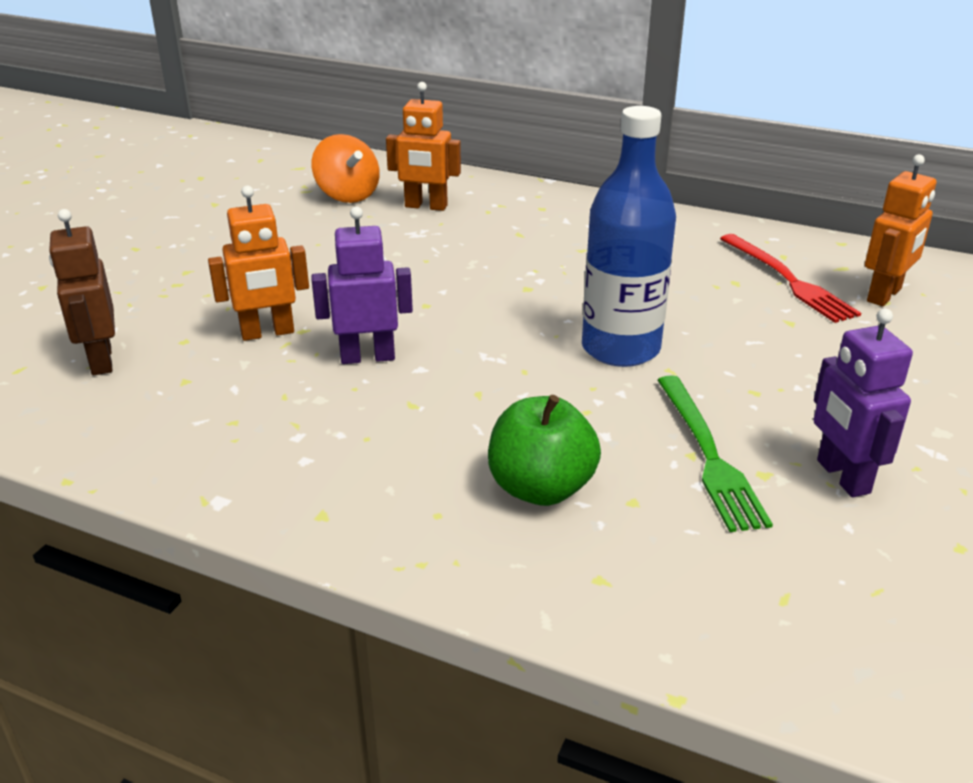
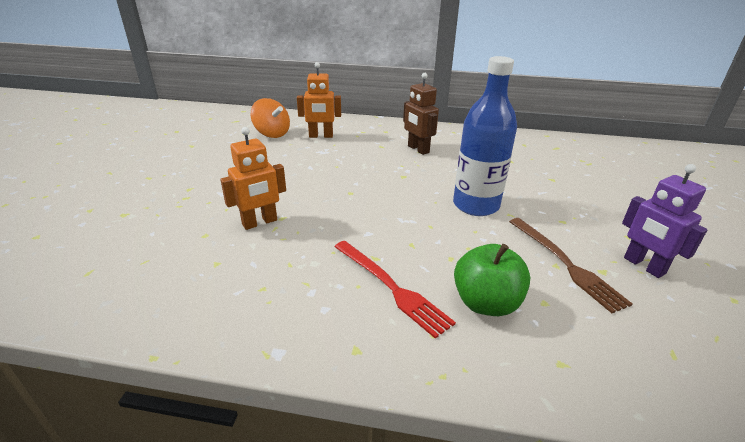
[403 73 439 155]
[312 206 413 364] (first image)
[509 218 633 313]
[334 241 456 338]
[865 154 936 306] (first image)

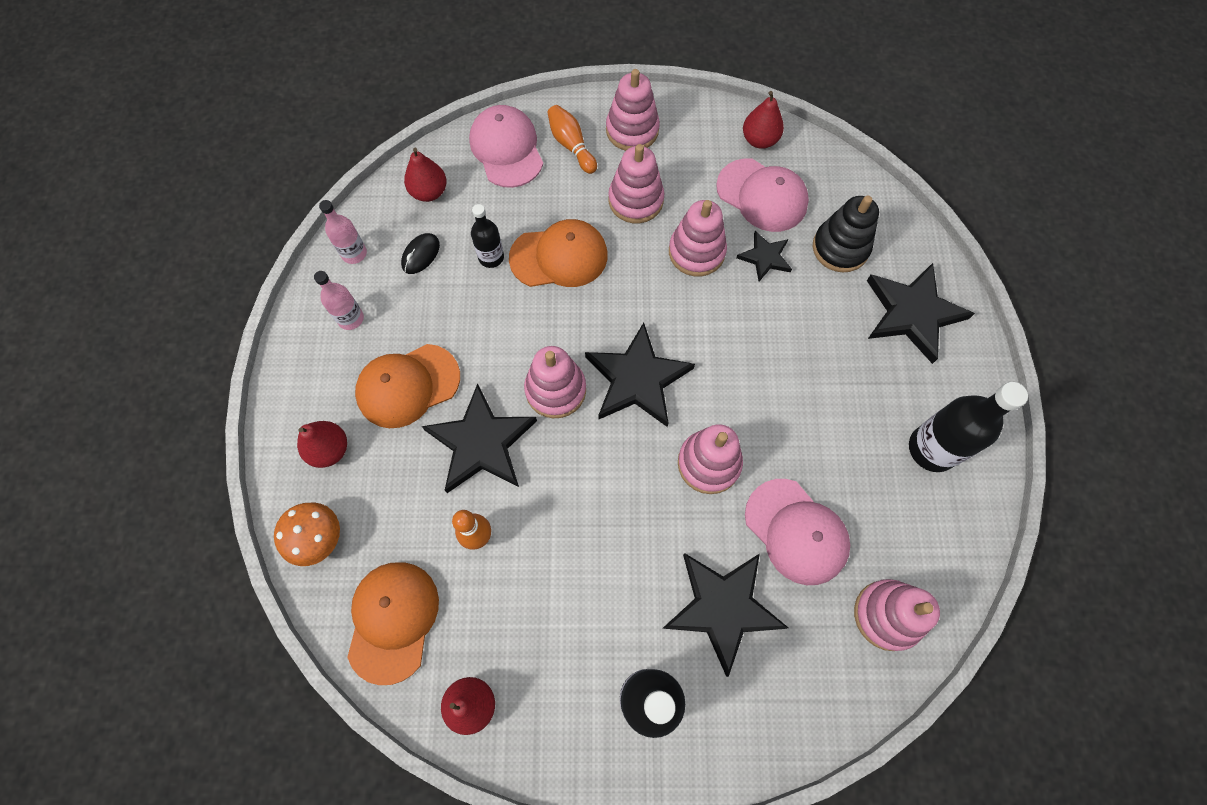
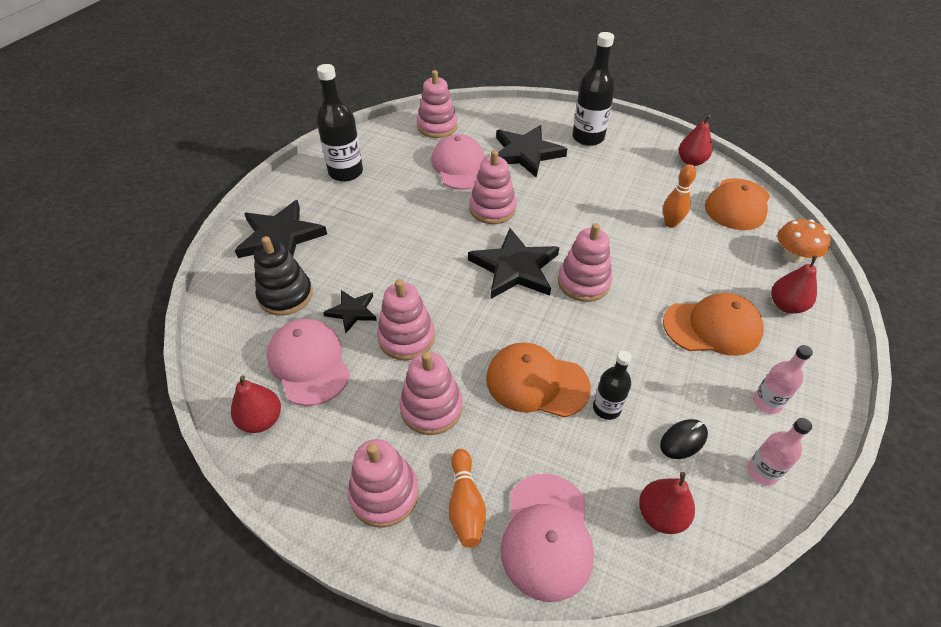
[422 383 537 493] (first image)

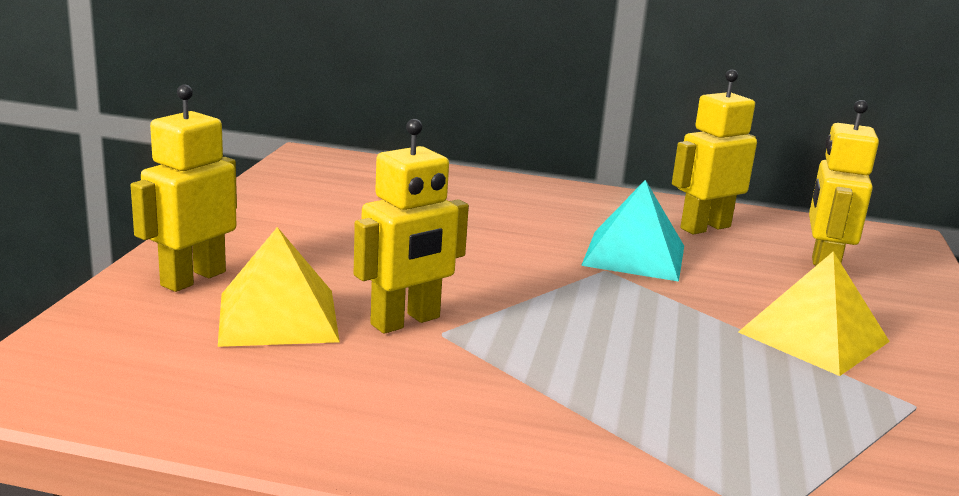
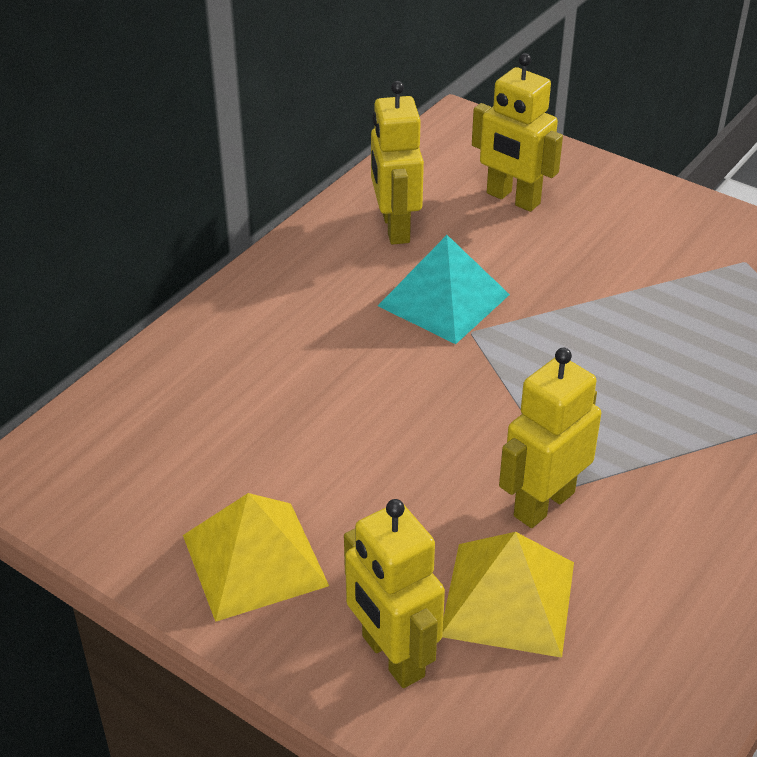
[499 348 601 528]
[183 493 329 622]

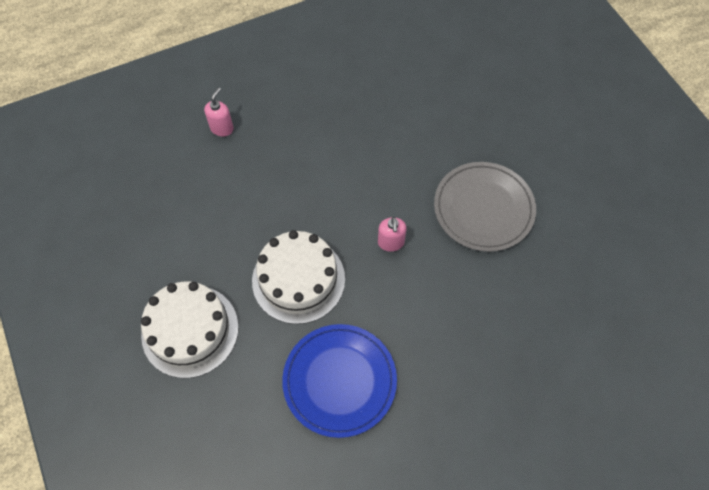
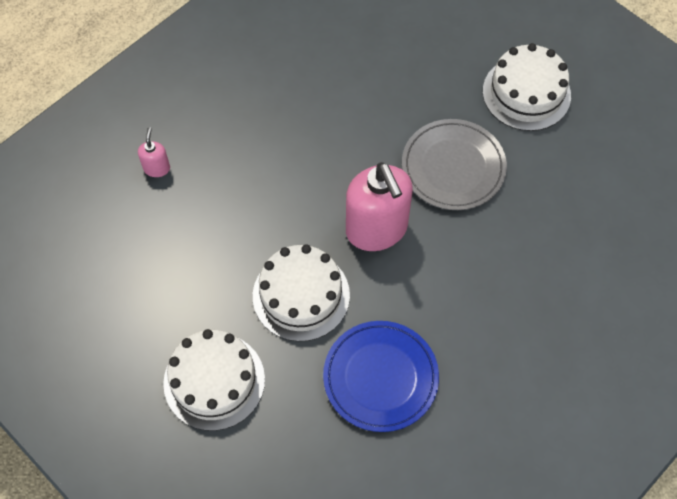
[346 162 413 251]
[483 43 571 131]

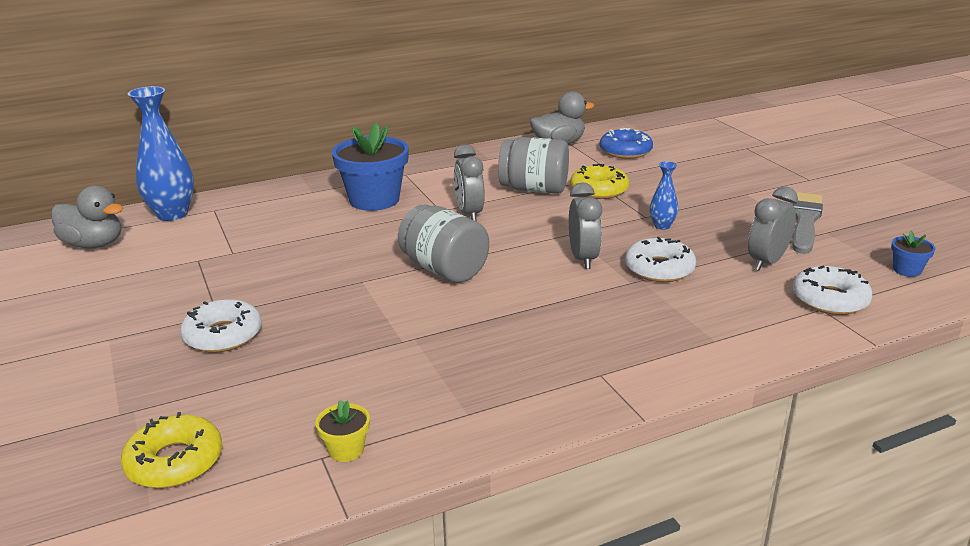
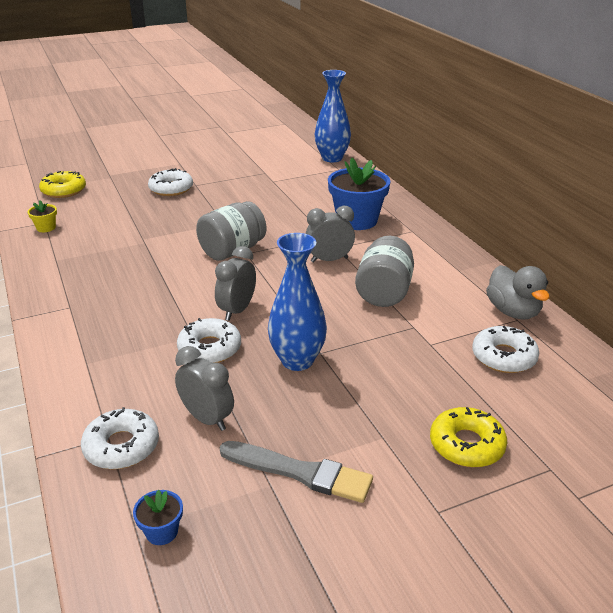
[51 186 123 248] (first image)
[215 246 256 321]
[430 407 507 467]
[472 326 539 373]
[268 233 327 371]

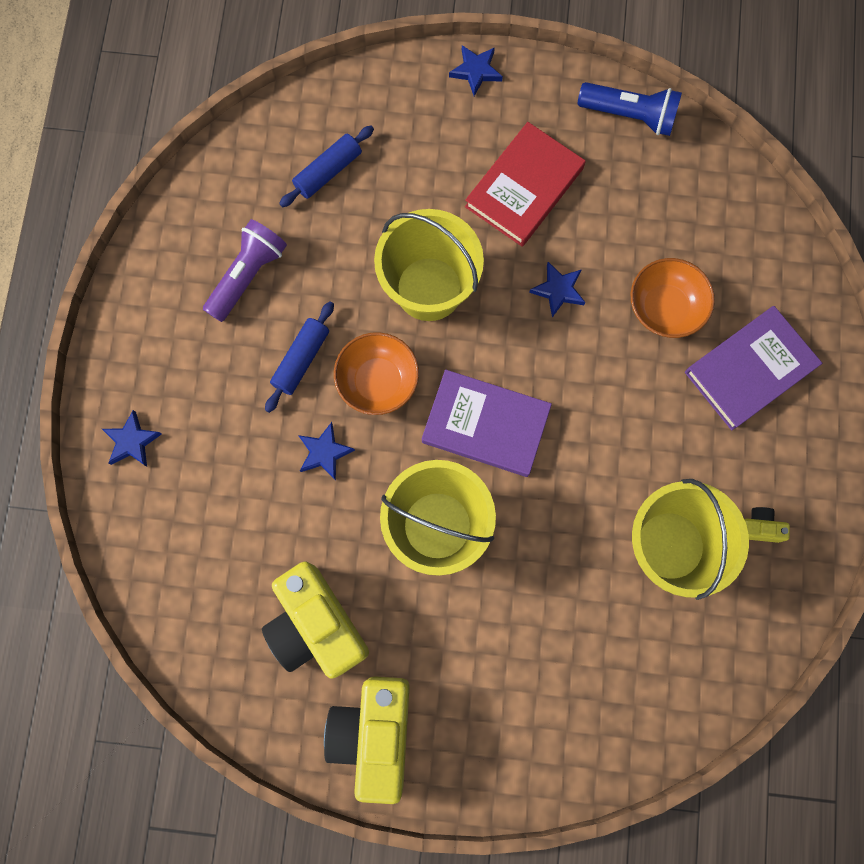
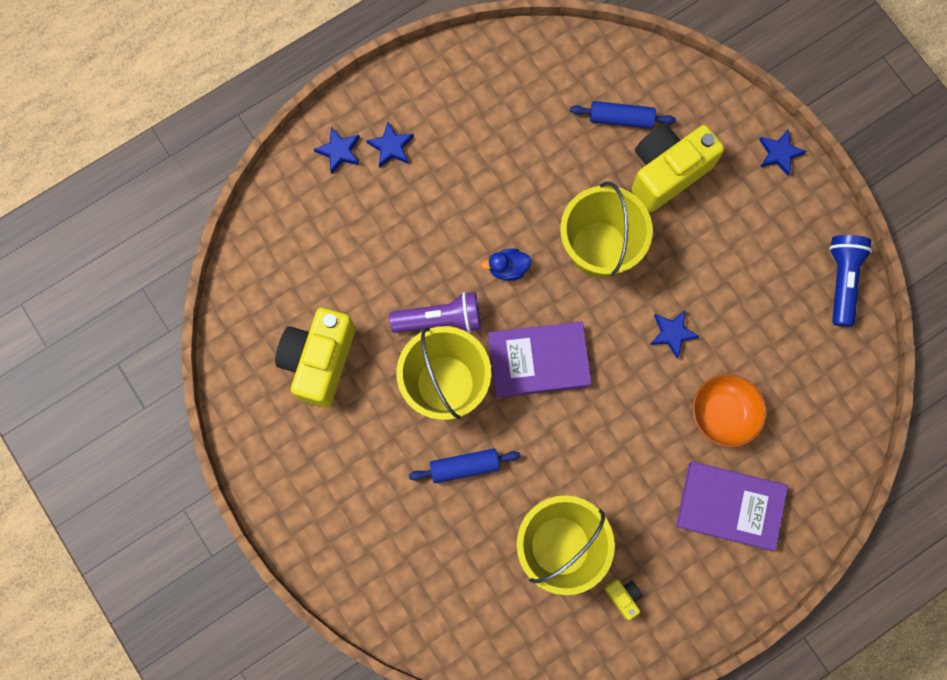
[389 292 481 333]
[409 449 521 483]
[366 121 414 168]
[632 124 724 212]
[481 248 531 281]
[488 322 592 398]
[465 122 586 247] (first image)
[829 235 872 327]

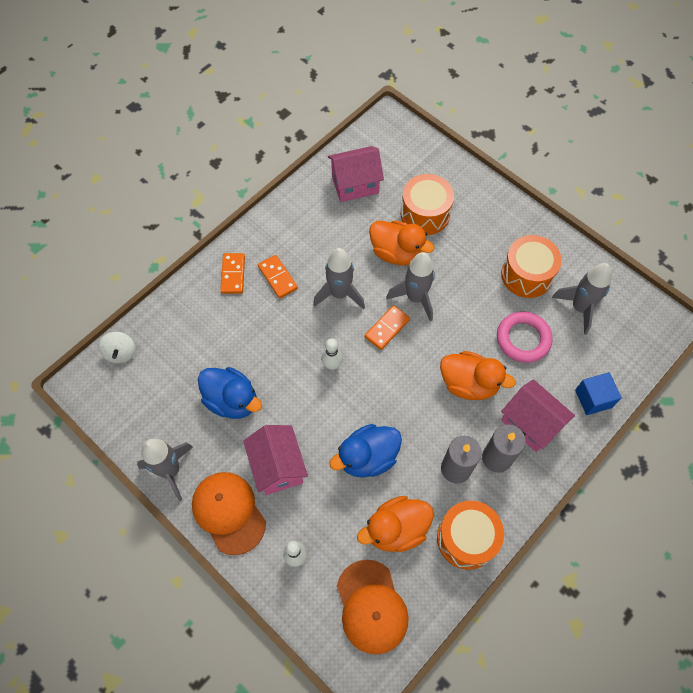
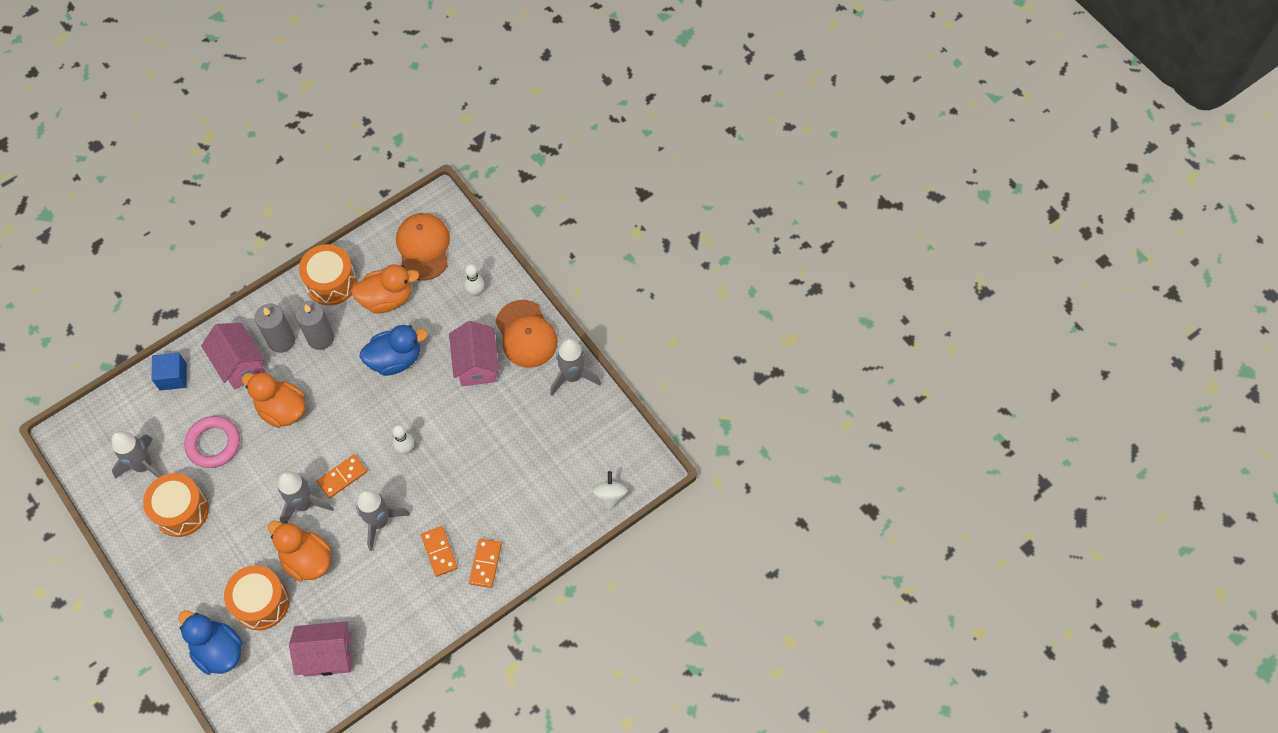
[179 610 242 675]

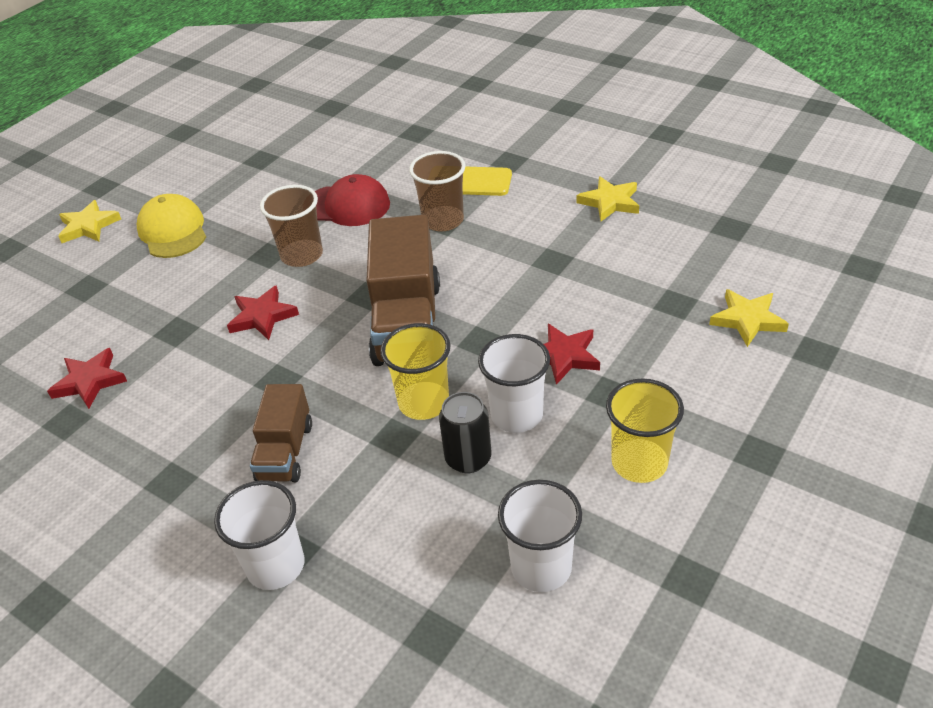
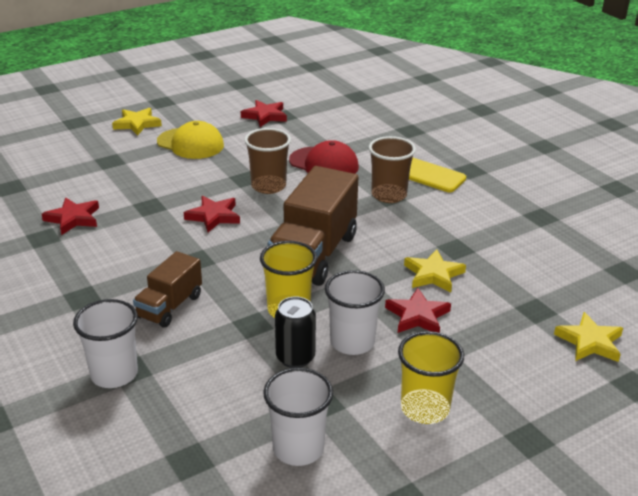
[157 121 224 159]
[404 250 466 292]
[241 100 287 127]

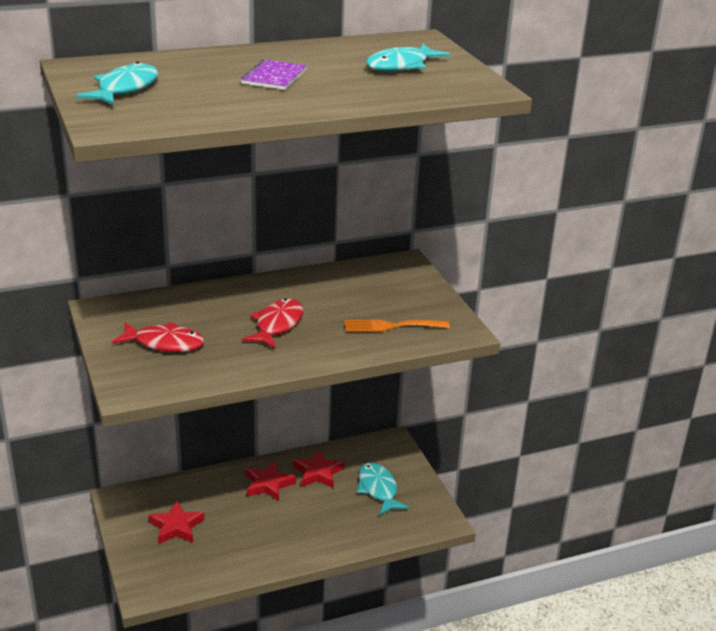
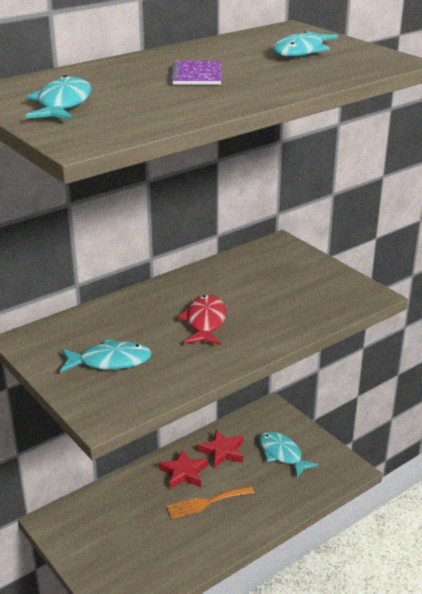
[60 339 152 373]
[149 501 204 545] (first image)
[166 486 254 519]

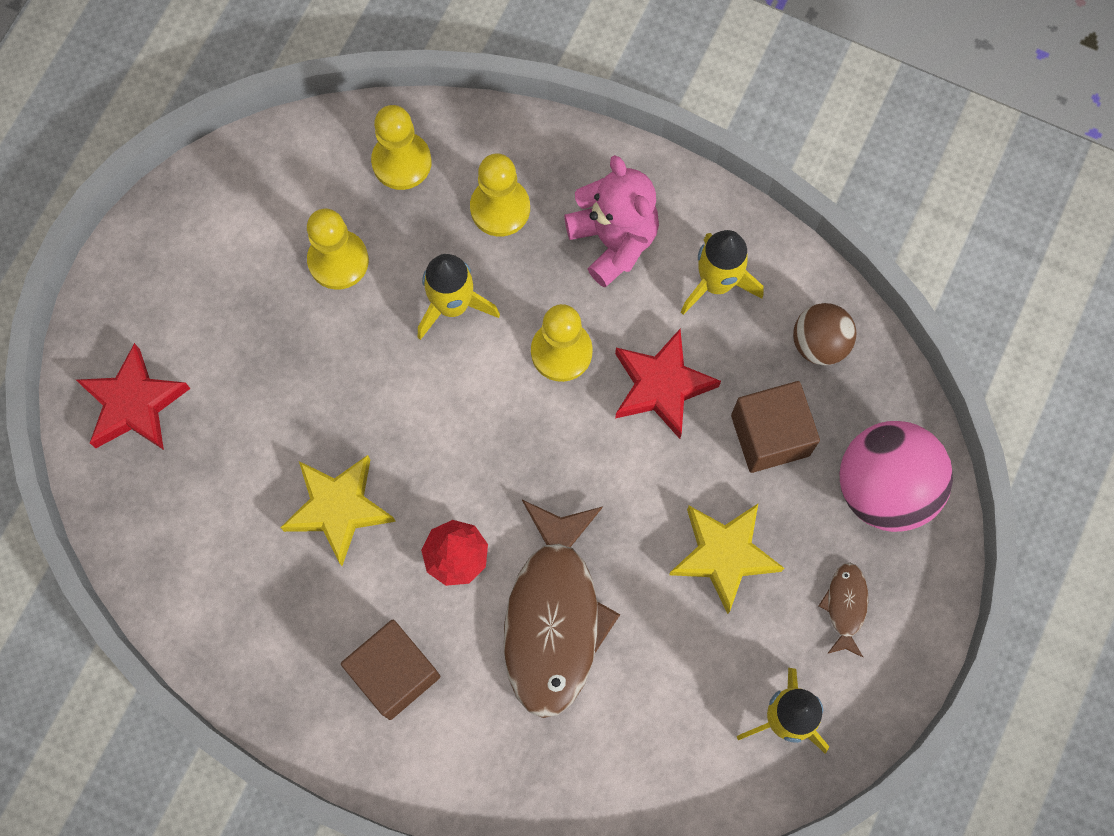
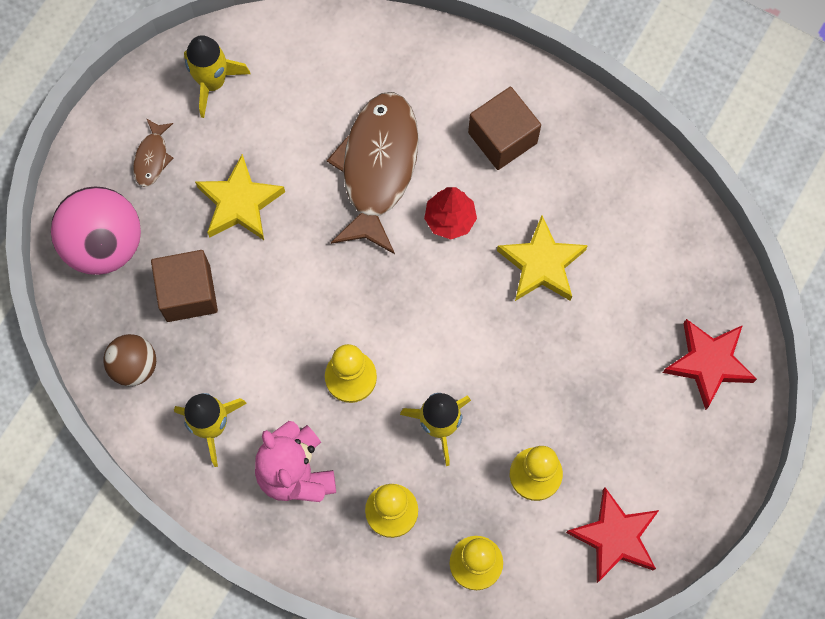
[566 487 659 583]

